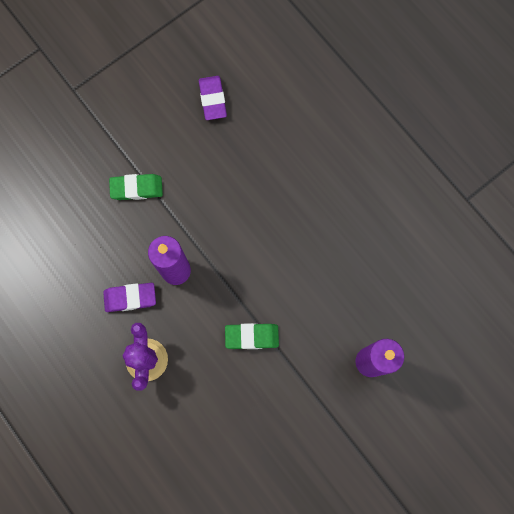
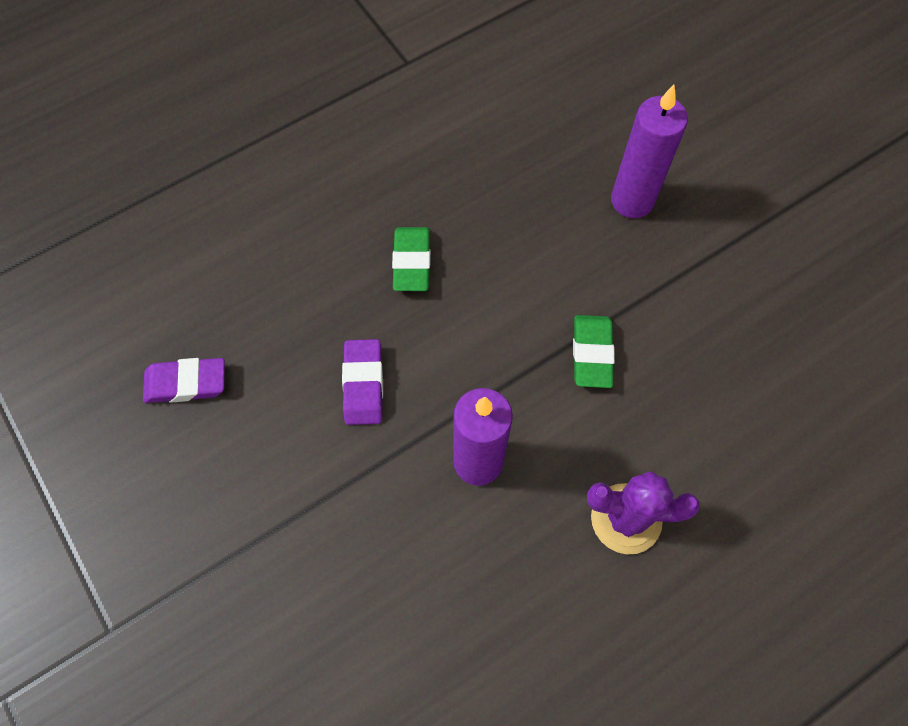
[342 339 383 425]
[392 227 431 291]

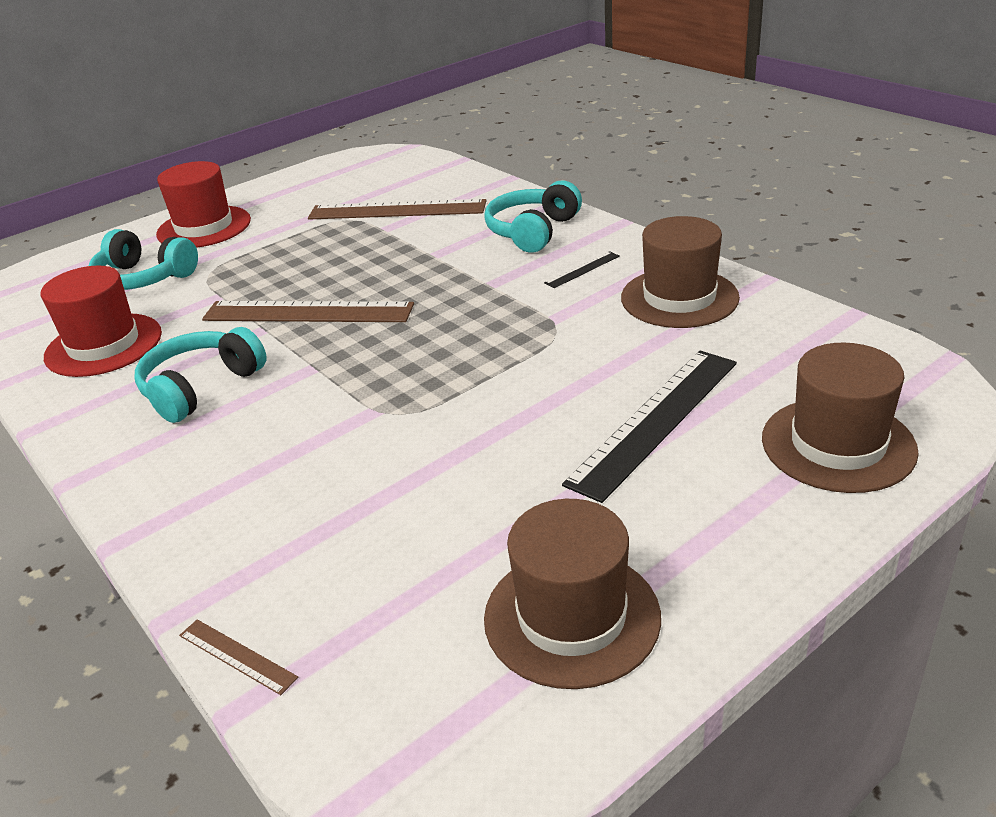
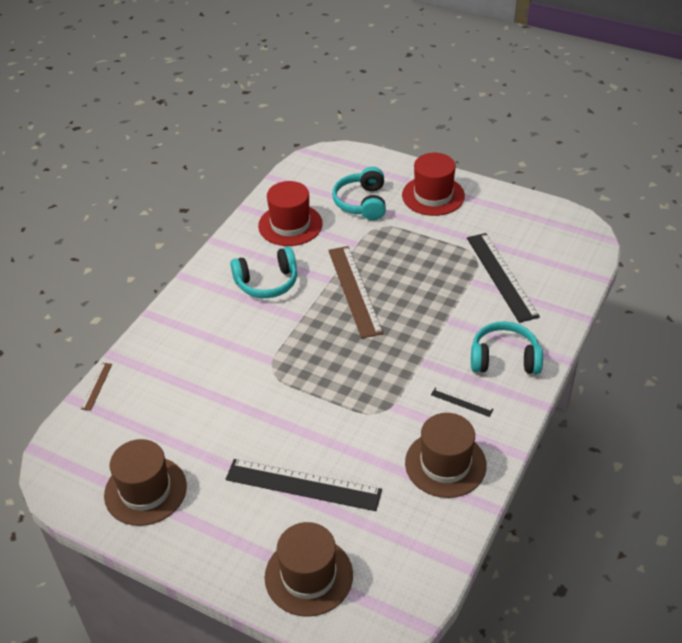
[230 247 297 298]
[467 233 540 323]

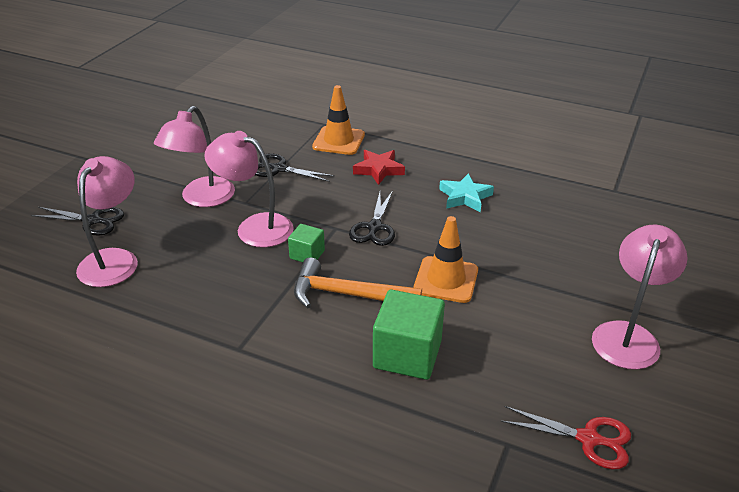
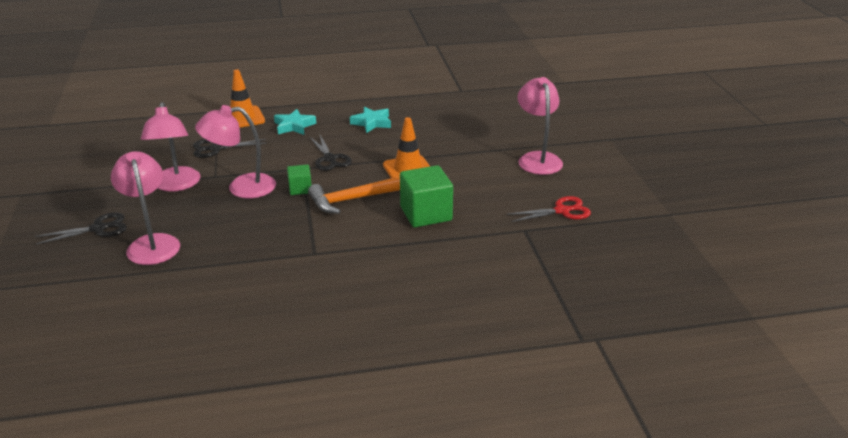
[274 109 316 135]

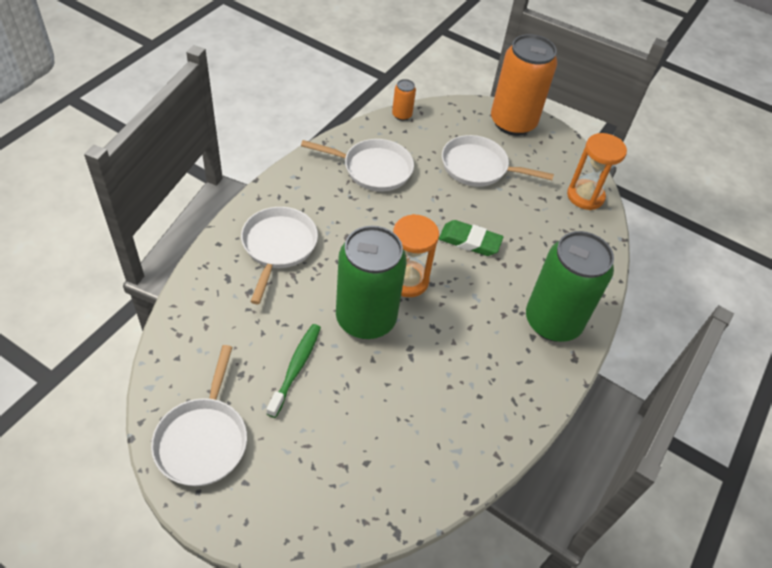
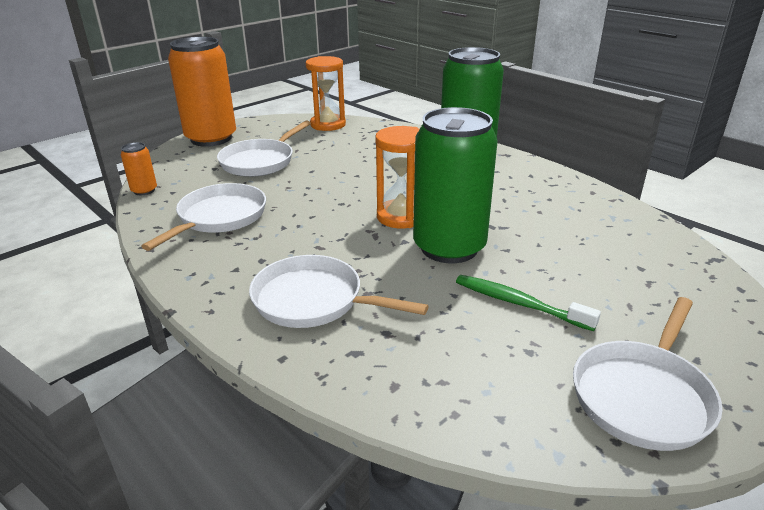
[573 297 723 451]
[439 220 503 256] (first image)

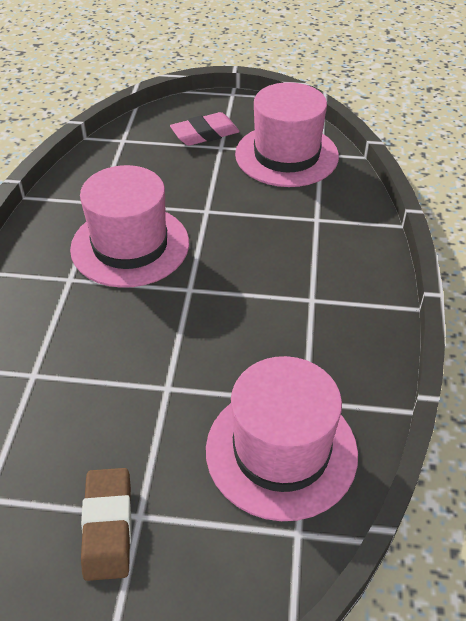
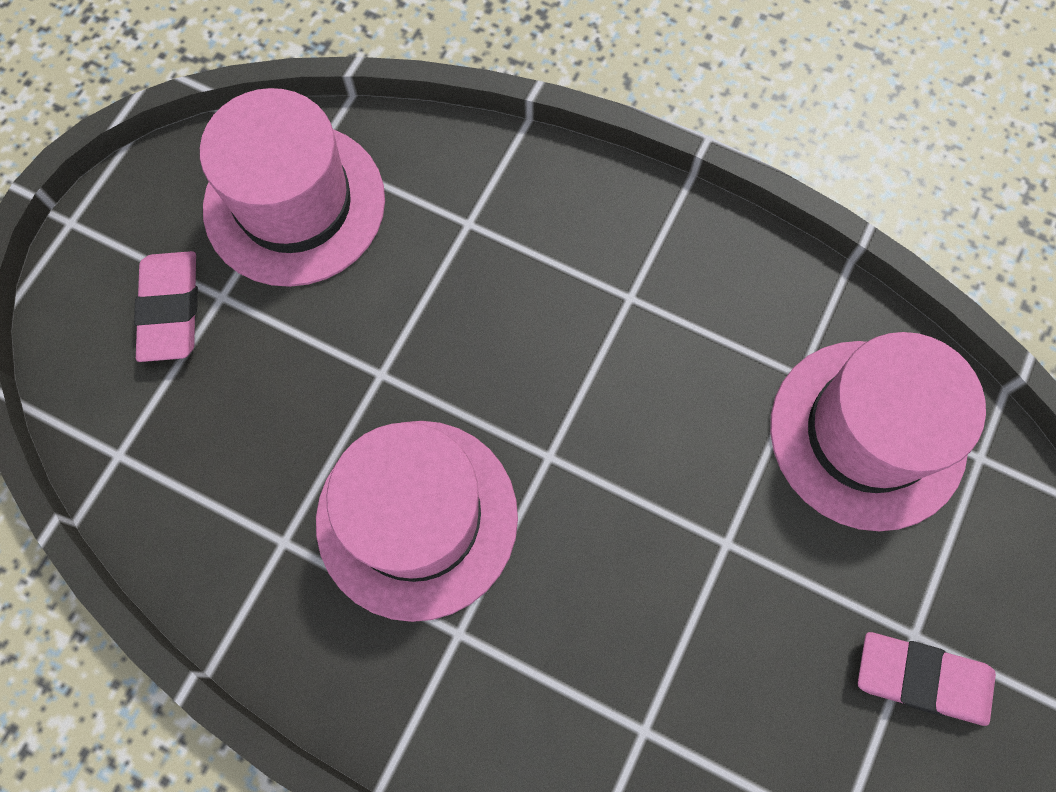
[858 632 996 726]

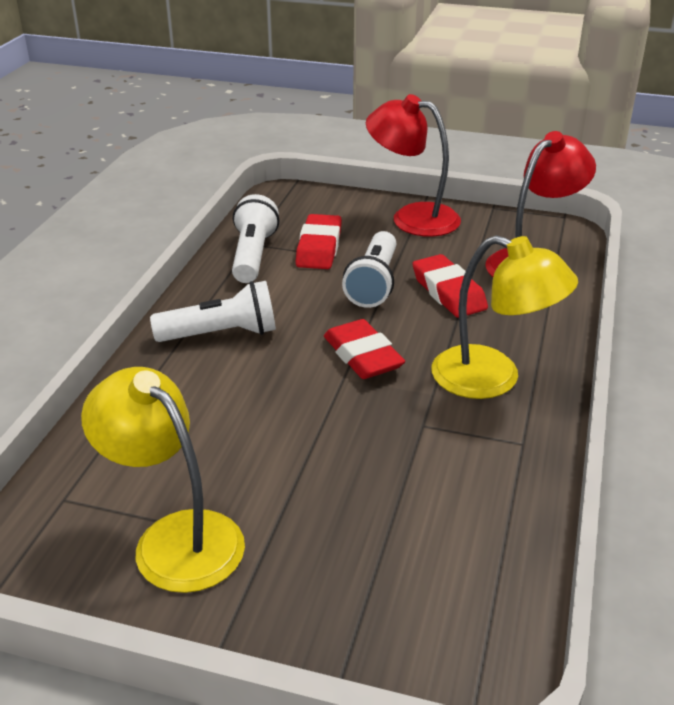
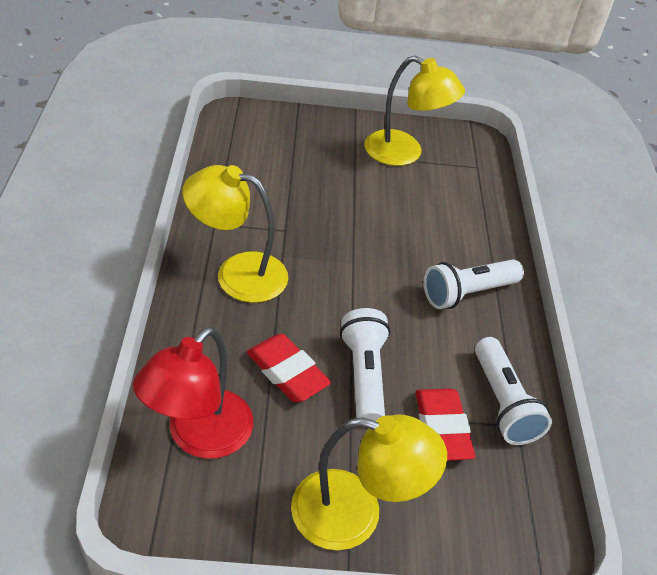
[324 319 405 379] (first image)
[291 414 447 550]

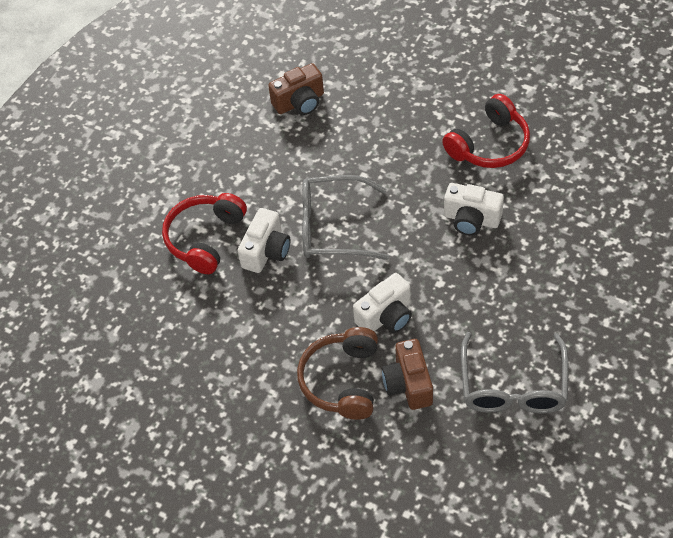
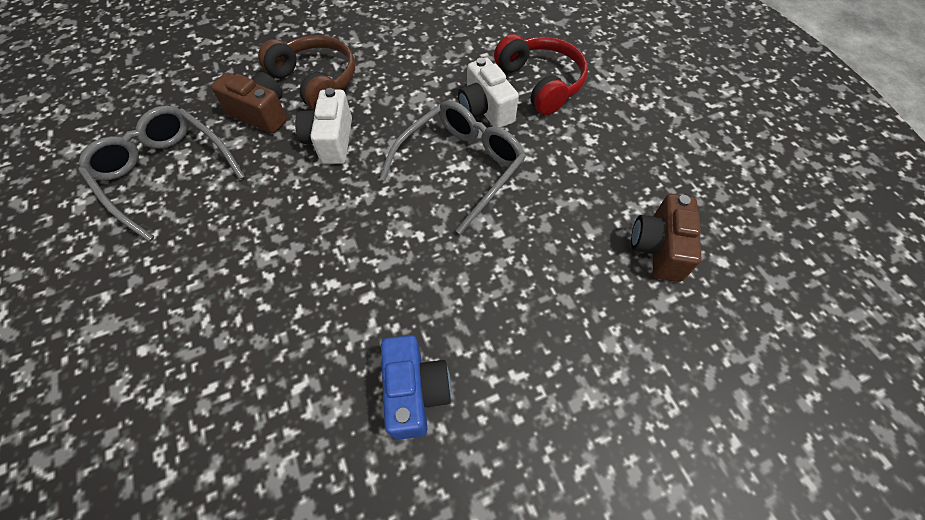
[381 335 451 440]
[444 183 504 236] (first image)

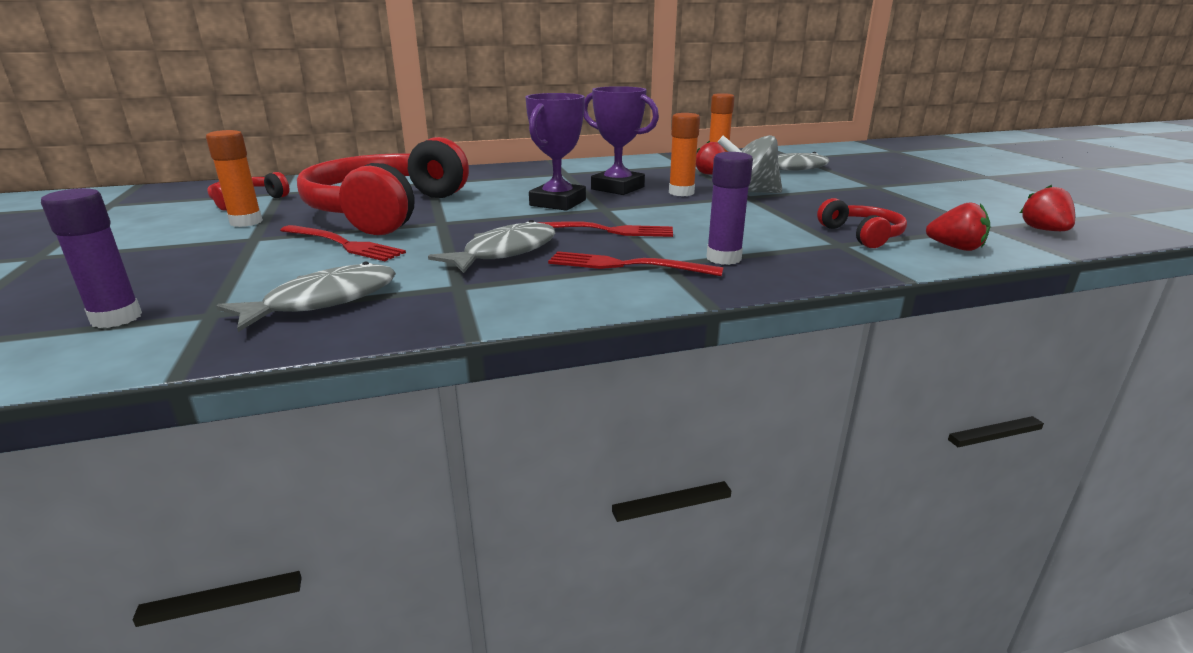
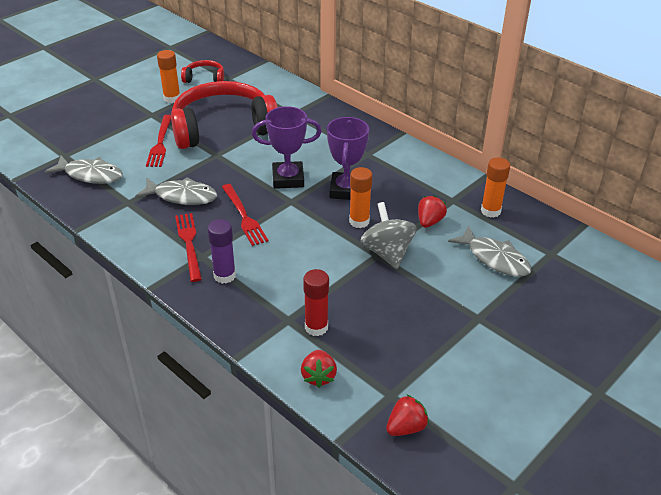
[41 188 142 328] (first image)
[303 269 329 336]

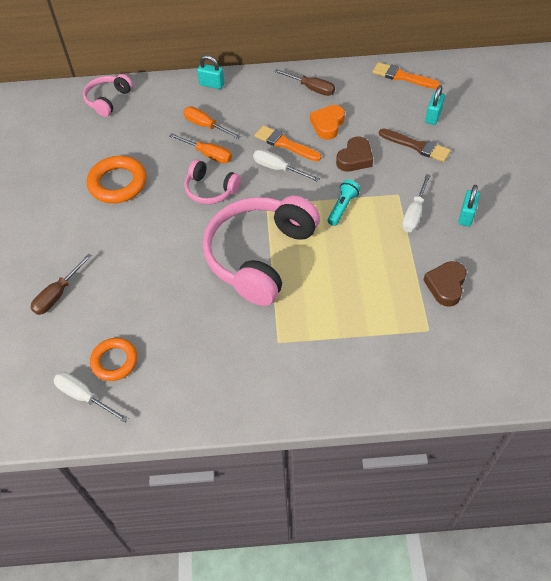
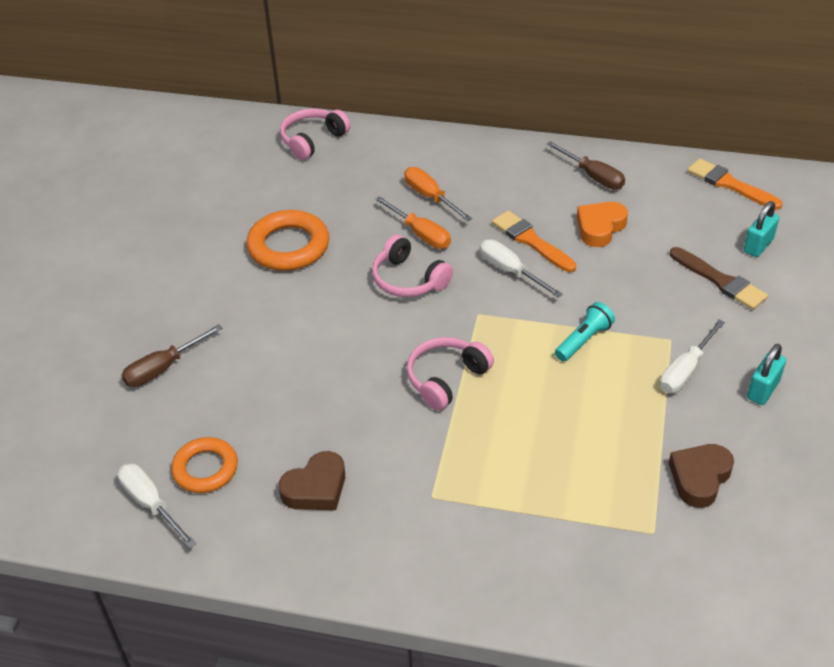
[197 55 224 89] (first image)
[407 337 494 411]
[279 451 345 510]

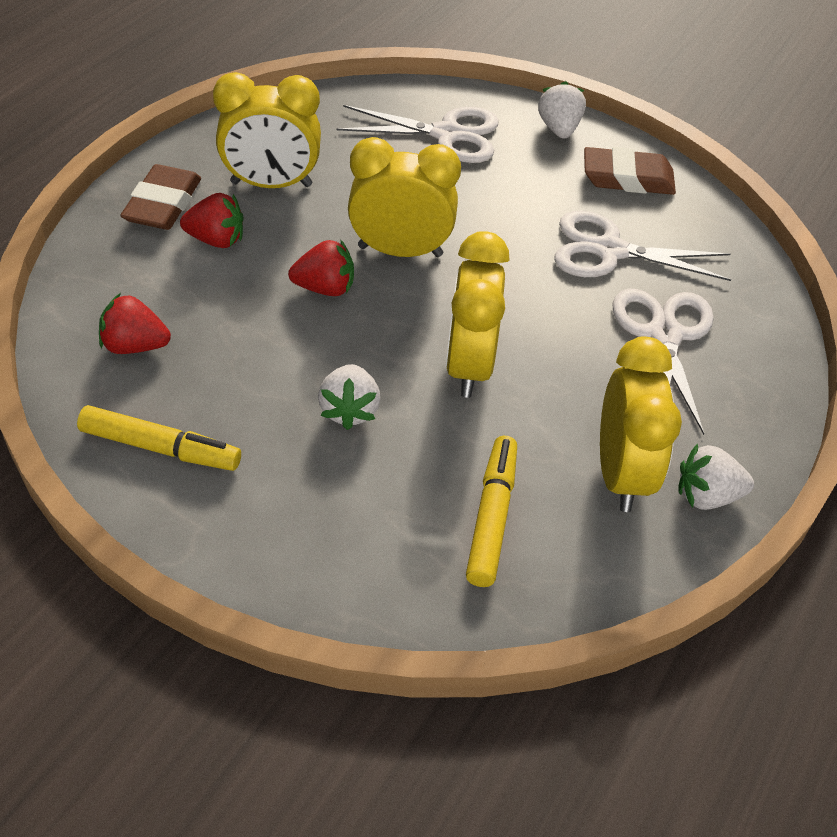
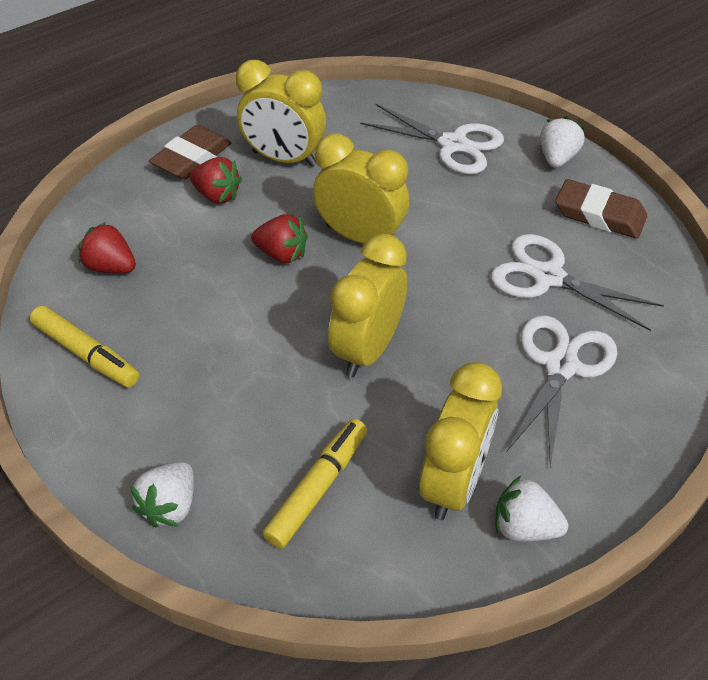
[130 462 194 527]

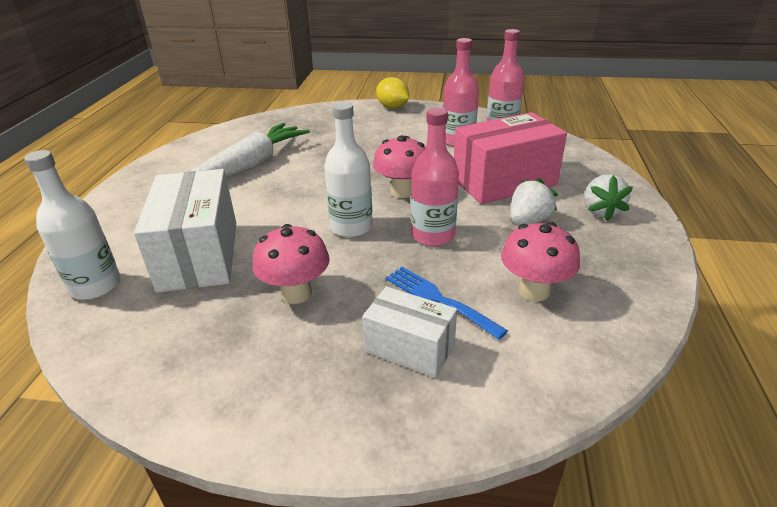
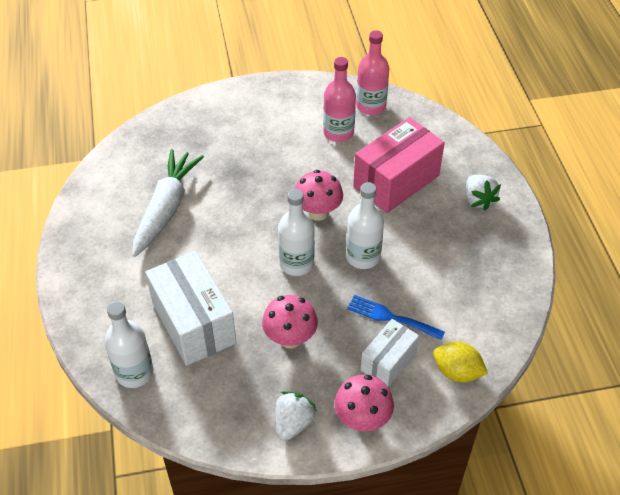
[361 319 419 387]
[433 342 488 382]
[346 182 384 269]
[334 375 394 431]
[275 391 317 441]

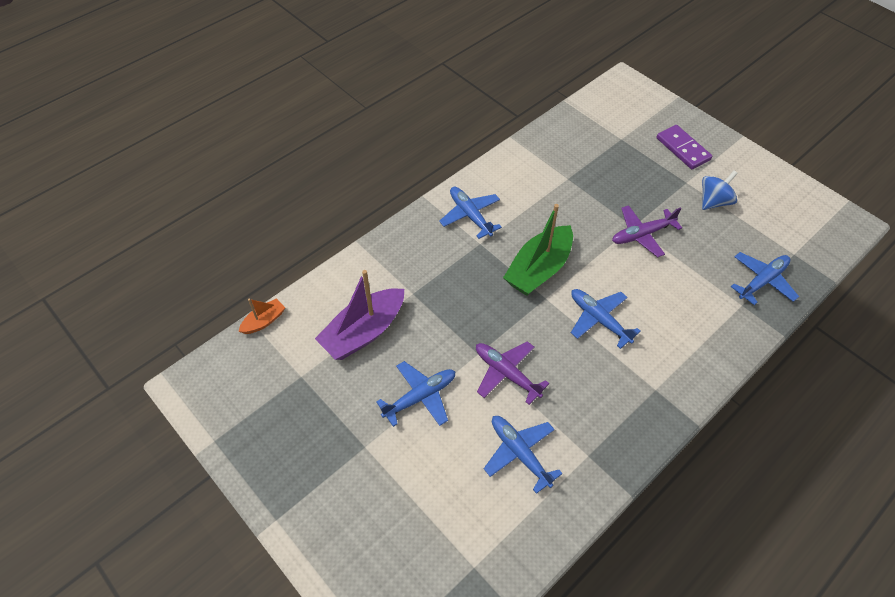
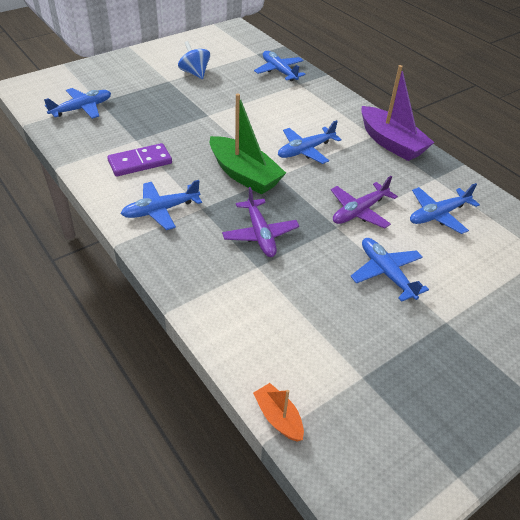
[361 65 435 161]
[222 187 299 257]
[107 143 172 177]
[44 88 111 119]

